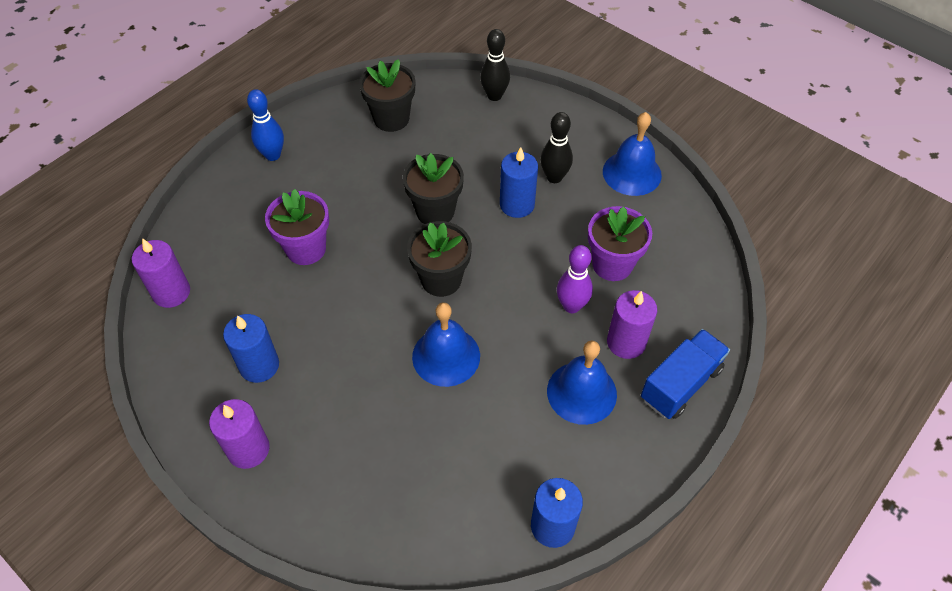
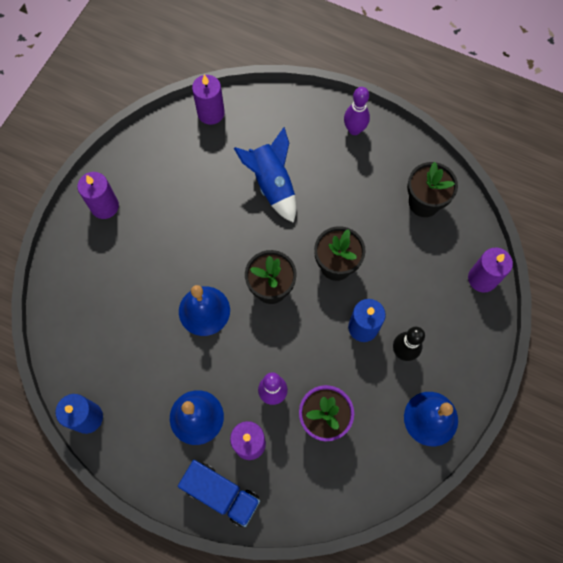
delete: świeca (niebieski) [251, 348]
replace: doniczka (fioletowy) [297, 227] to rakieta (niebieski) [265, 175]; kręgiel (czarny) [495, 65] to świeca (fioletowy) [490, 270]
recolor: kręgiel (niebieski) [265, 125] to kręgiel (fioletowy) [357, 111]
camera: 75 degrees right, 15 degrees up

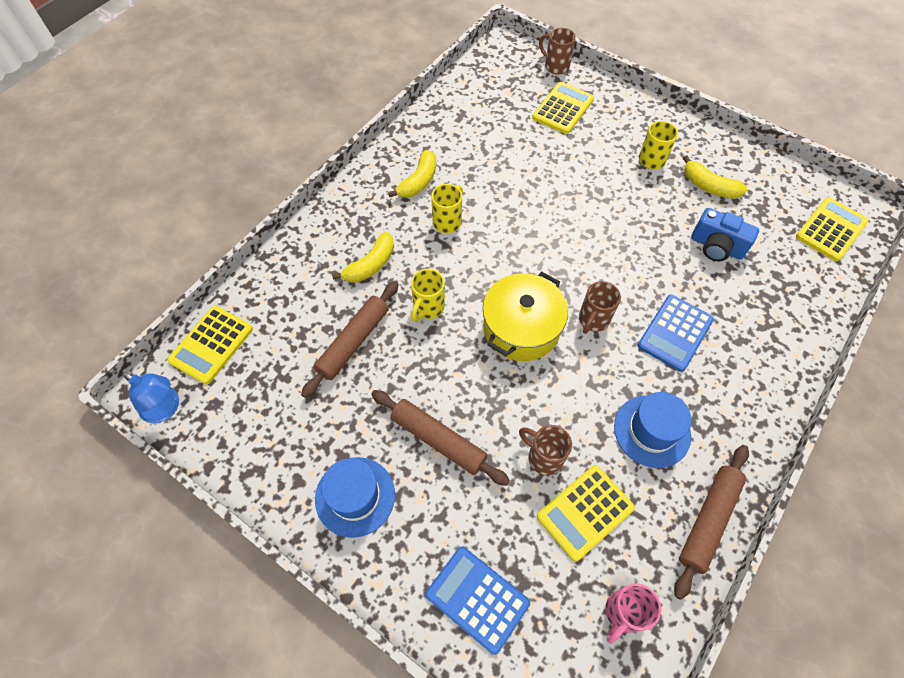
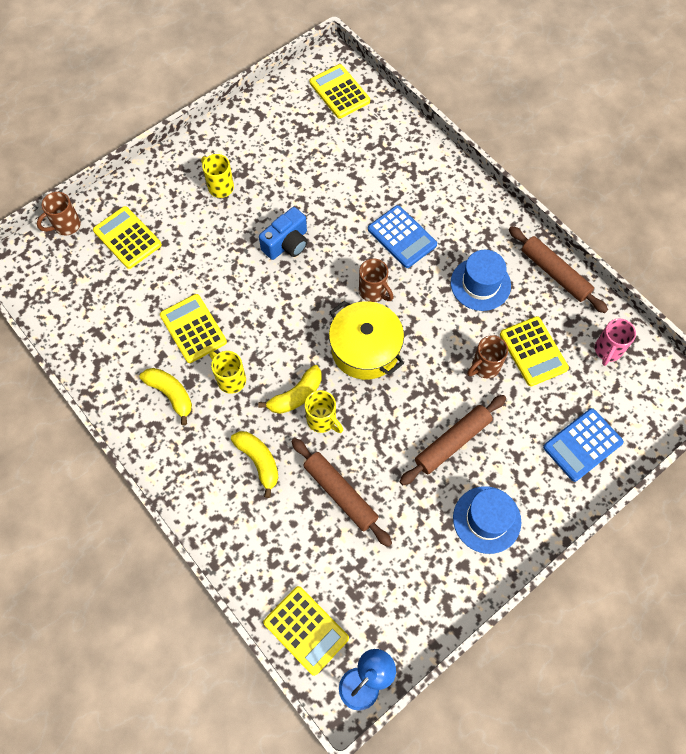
insert: kalkulator (żółty) [193, 328]
move: banan (żółty) [715, 177] to [290, 389]; aparat fotograficzny (niebieski) [725, 234] to [283, 233]
rotate: kubek (różowy) [633, 613] = [615, 342] 60 degrees clockwise
camera: 75 degrees left, 5 degrees up

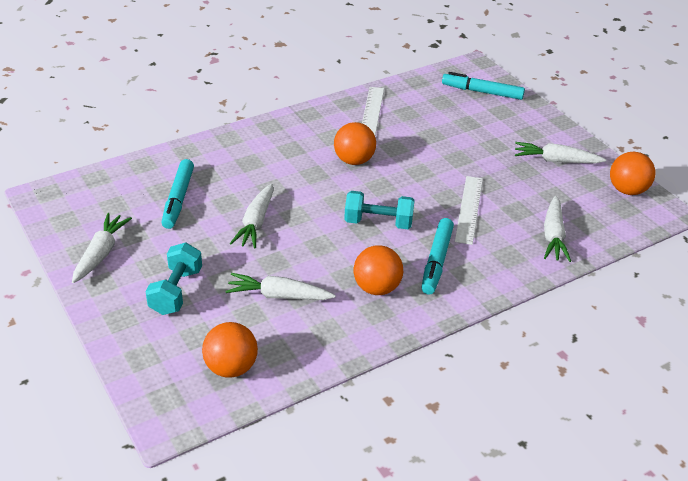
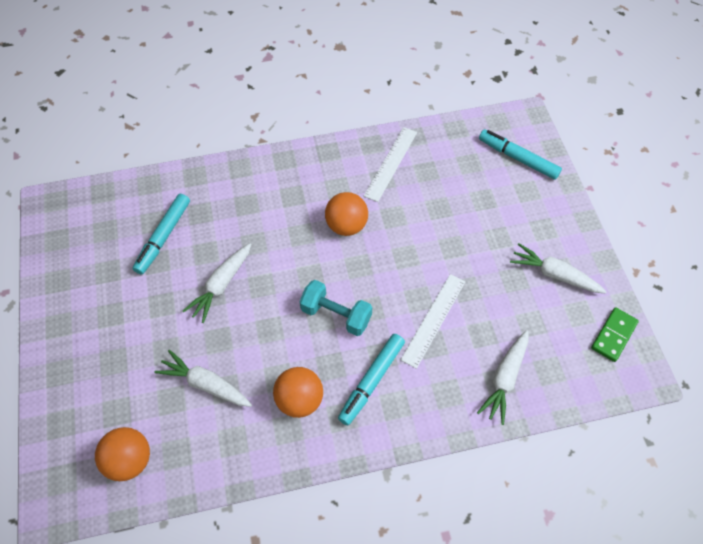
delete: marchewka (biały) [102, 248]; hantel (turkusowy) [173, 279]
replace: piłka (pomarańczowy) [632, 173] to kostka domina (zielony) [615, 334]
camera: 20 degrees right, 20 degrees up

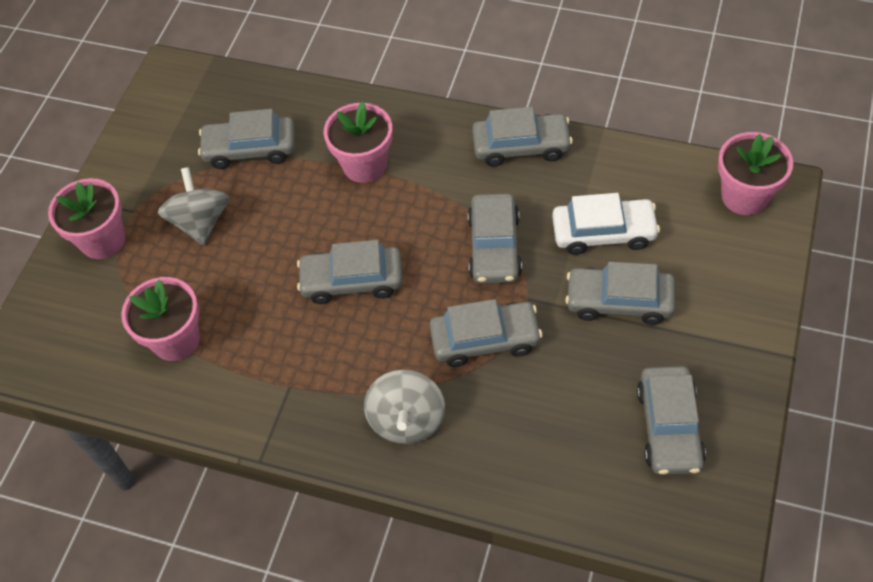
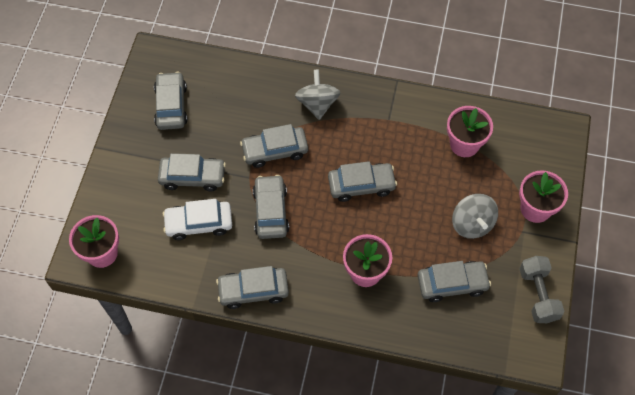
insert: hantel (szary) [541, 289]
camera: 170 degrees right, 5 degrees up

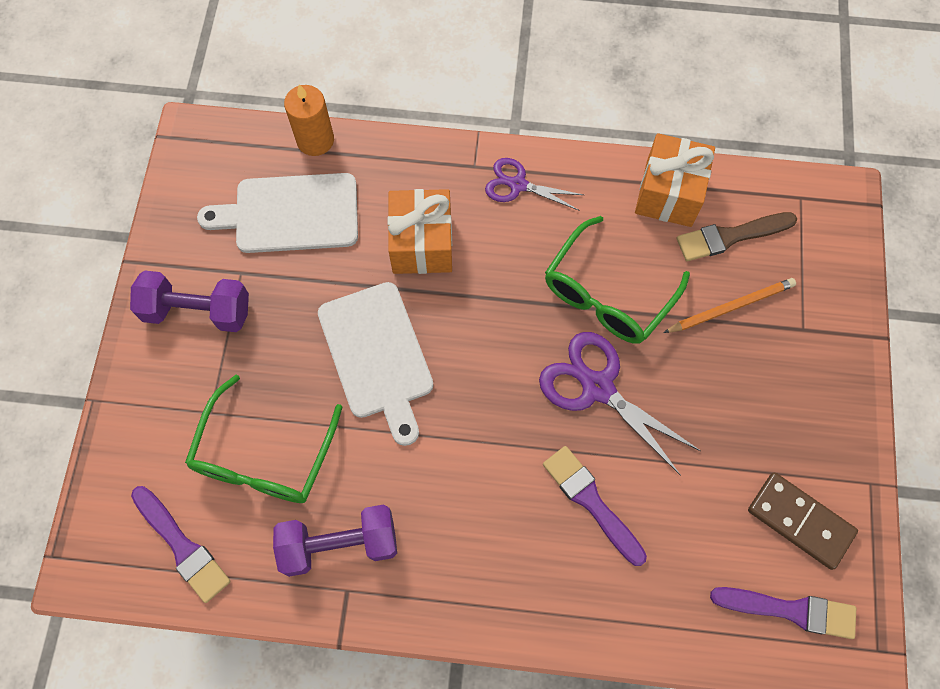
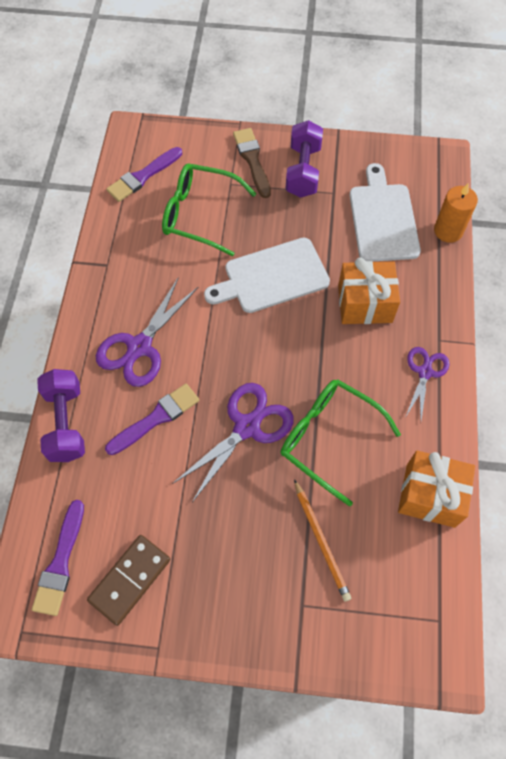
insert: nożyczki (fioletowy) [147, 332]
move: hantel (fioletowy) [335, 541] to [61, 415]; pędzel (brązowy) [737, 236] to [252, 163]
camera: 90 degrees right, 5 degrees down

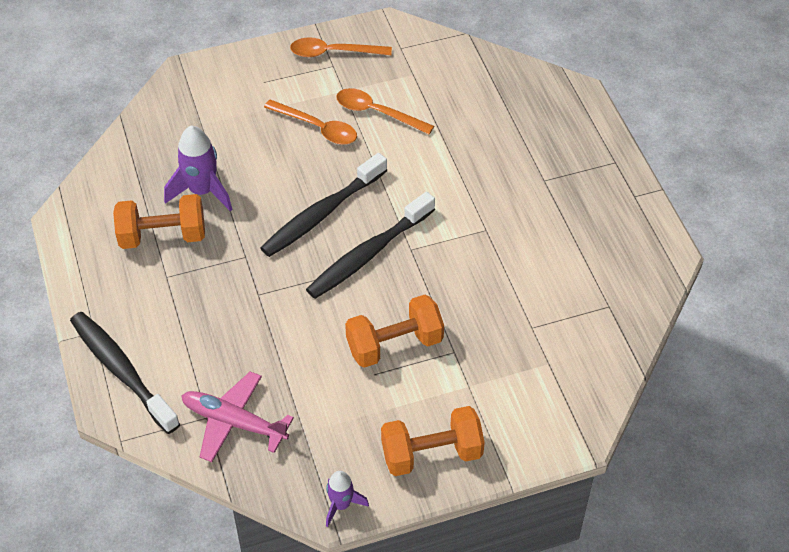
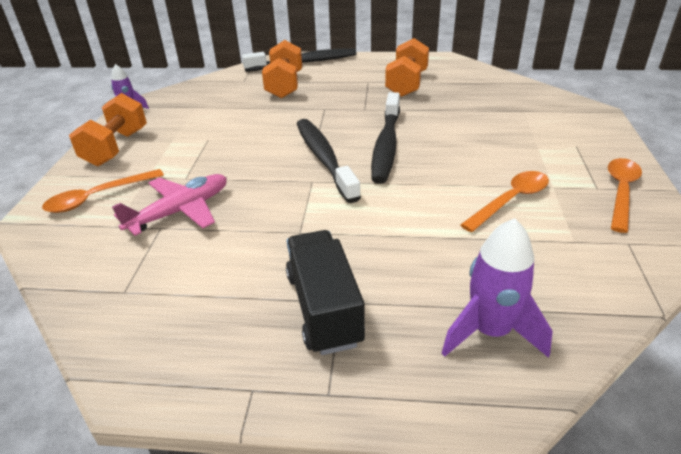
insert: ciężarówka (czarny) [325, 292]
move: łyżka (pomarańczowy) [310, 122] to [103, 191]; samolot (różowy) [237, 416] to [169, 205]; hantel (pomarańczowy) [394, 331] to [282, 69]; rakieta (fioletowy) [198, 168] to [497, 288]
rotate: szczoteczka do zębów (czarny) [324, 205] = [385, 138] 150 degrees counterclockwise
camera: 115 degrees right, 15 degrees down

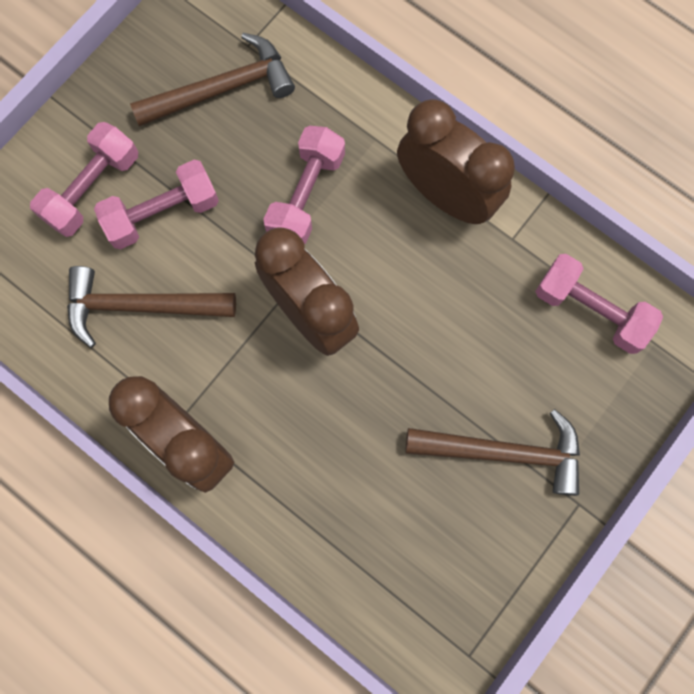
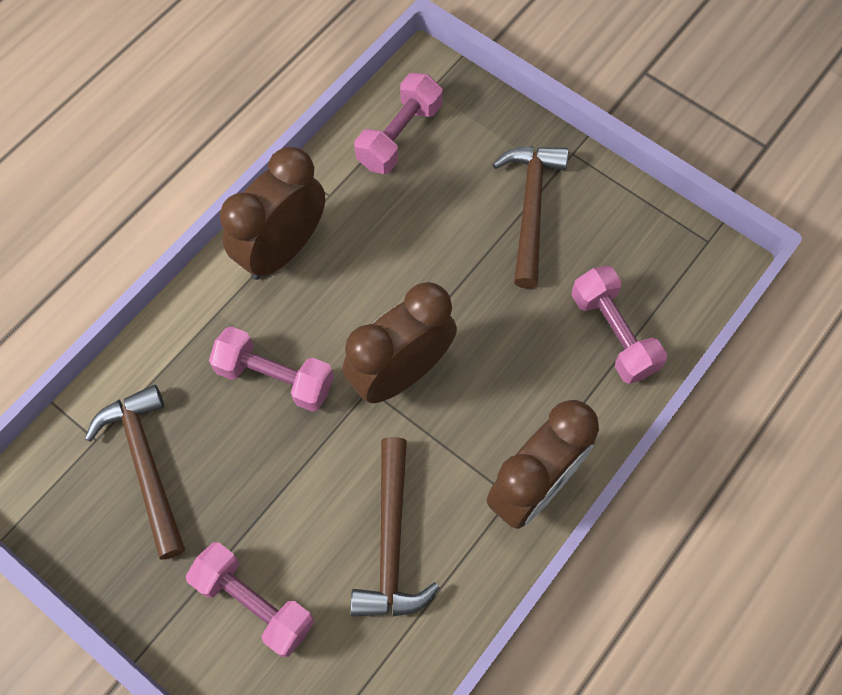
move: hantel (różowy) [156, 204] to [619, 325]
camera: 90 degrees left, 10 degrees down

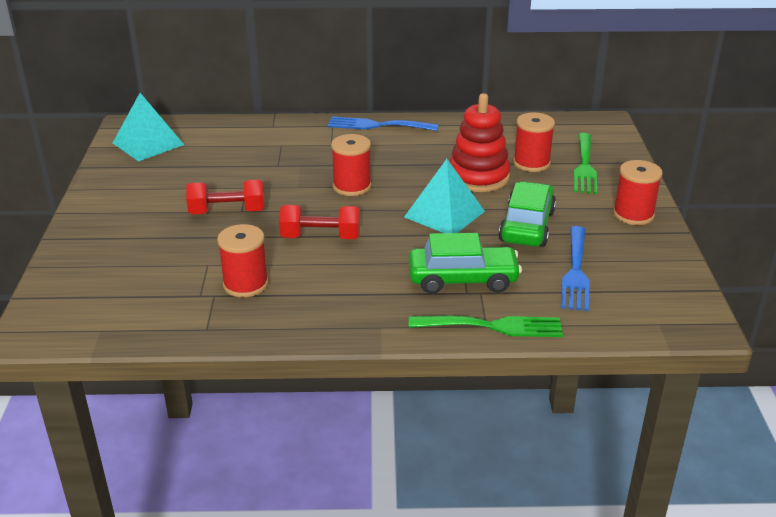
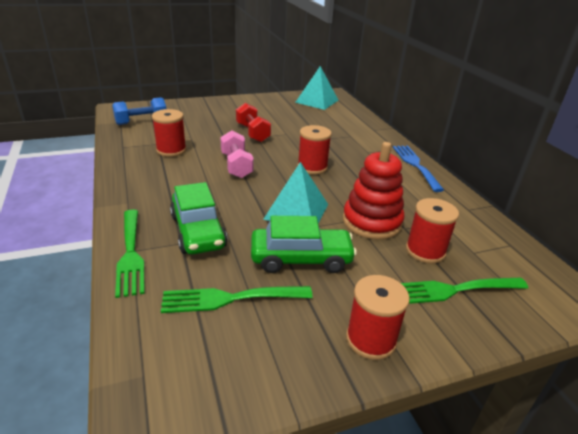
insert: hantel (niebieski) [139, 111]
recolor: widelec (niebieski) [575, 268] to widelec (zielony) [237, 299]; hantel (czerwony) [319, 222] to hantel (różowy) [237, 154]
camera: 70 degrees right, 0 degrees up

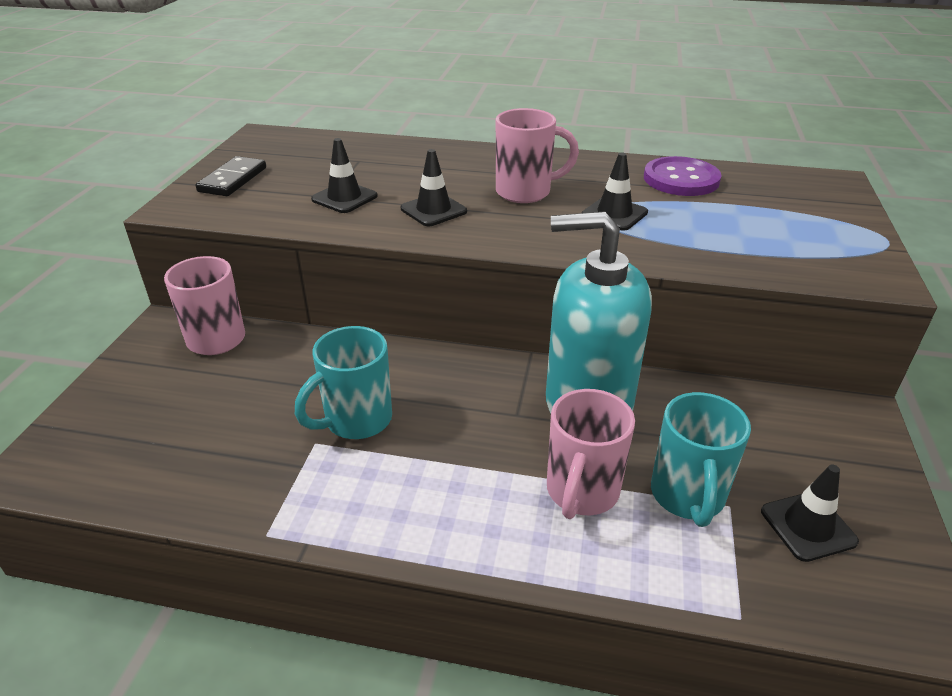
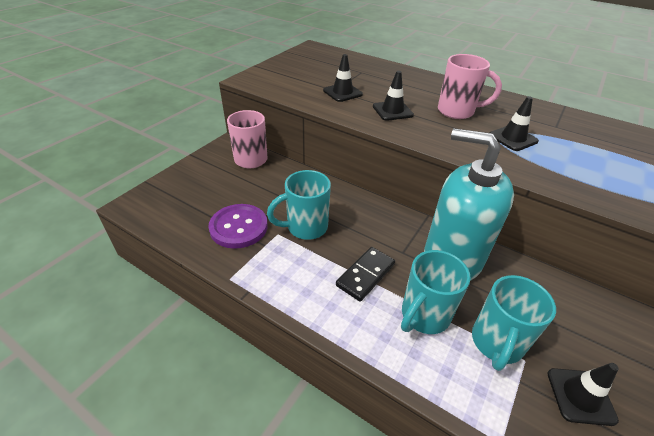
move: guzik (fioletowy) [683, 176] to [238, 226]; kostka domina (czarny) [230, 176] to [365, 274]
recolor: kubek (różowy) [591, 454] to kubek (turkusowy) [436, 292]
camera: 20 degrees right, 5 degrees up

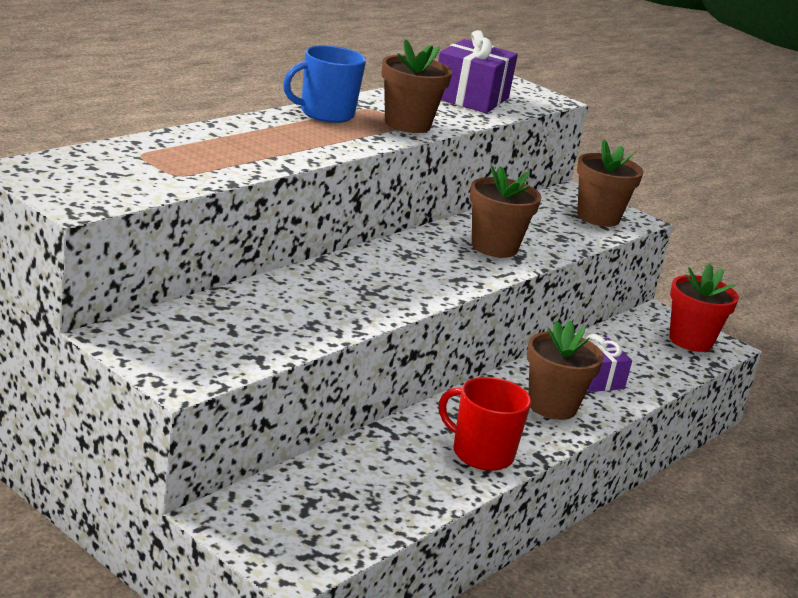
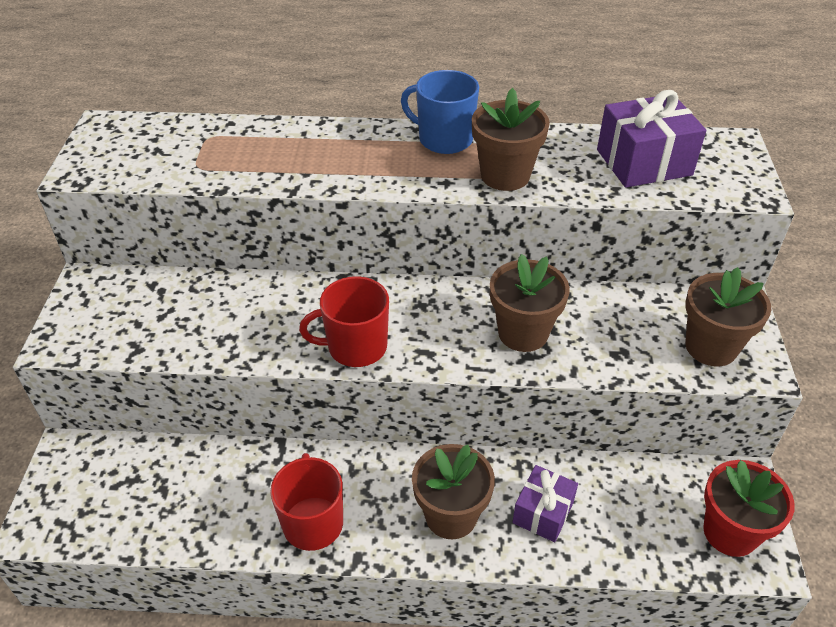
insert: kubek (czerwony) [344, 321]
camera: 55 degrees right, 20 degrees up

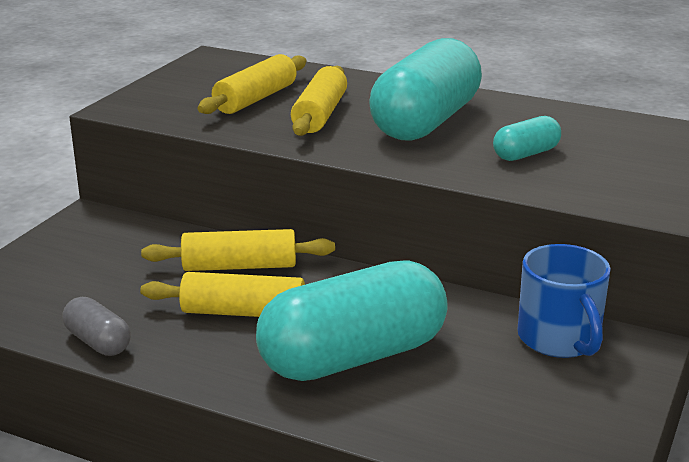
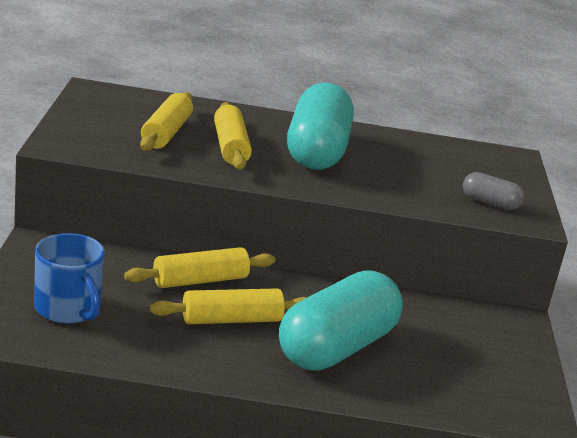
delete: kapsułka (turkusowy) [527, 138]
move: kubek (niebieski) [564, 301] to [69, 278]; kapsułka (szary) [96, 326] to [493, 191]
camera: 25 degrees left, 0 degrees up

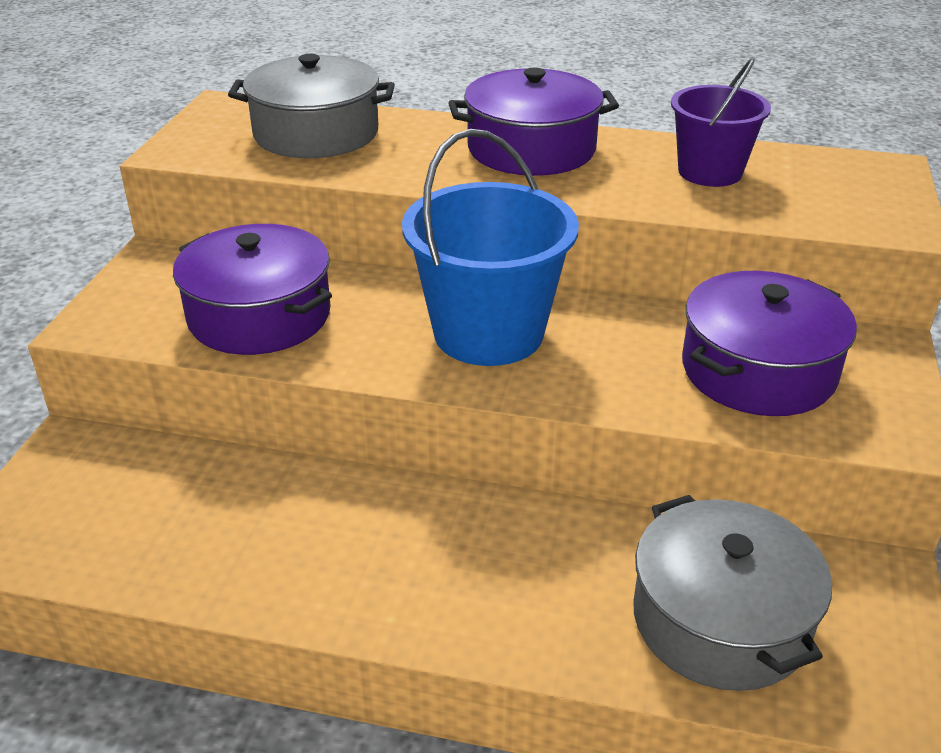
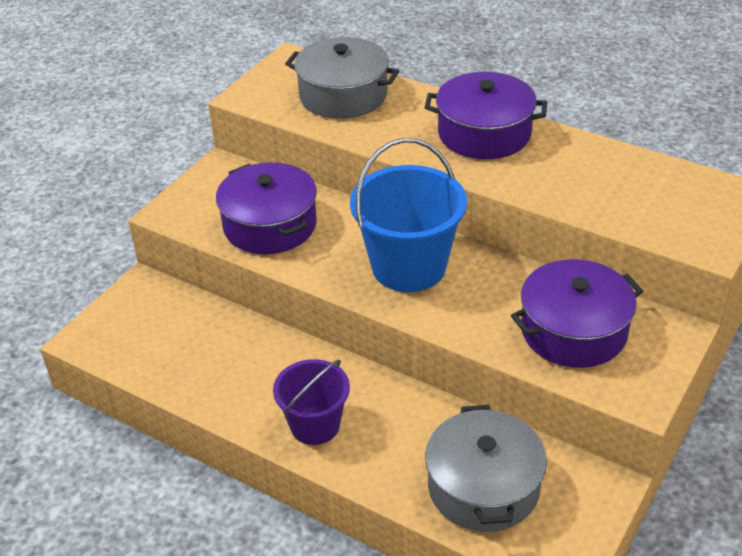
move: wiadro (fioletowy) [721, 122] to [311, 402]
camera: 20 degrees right, 5 degrees up

